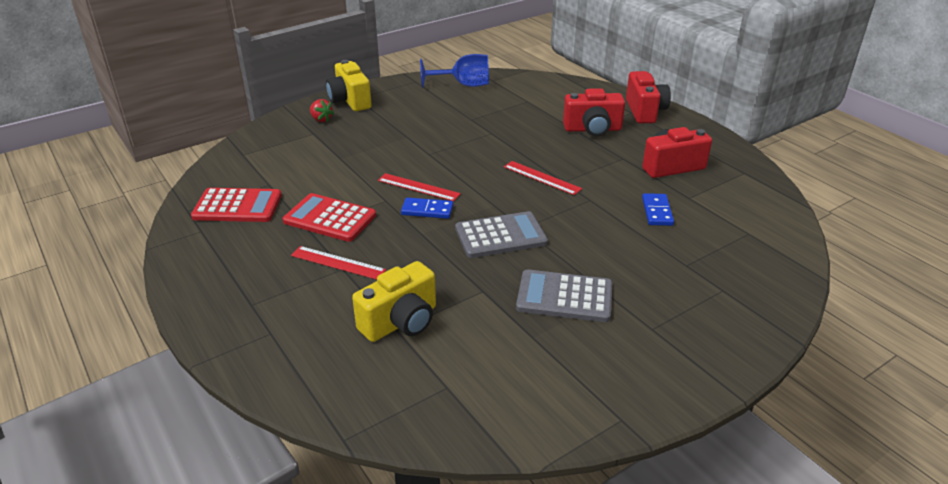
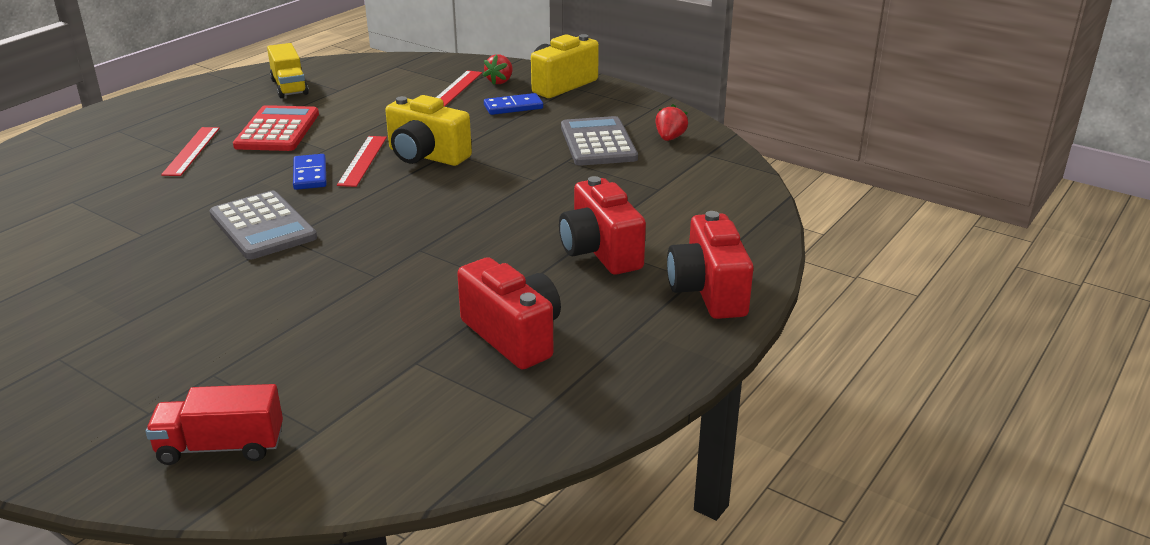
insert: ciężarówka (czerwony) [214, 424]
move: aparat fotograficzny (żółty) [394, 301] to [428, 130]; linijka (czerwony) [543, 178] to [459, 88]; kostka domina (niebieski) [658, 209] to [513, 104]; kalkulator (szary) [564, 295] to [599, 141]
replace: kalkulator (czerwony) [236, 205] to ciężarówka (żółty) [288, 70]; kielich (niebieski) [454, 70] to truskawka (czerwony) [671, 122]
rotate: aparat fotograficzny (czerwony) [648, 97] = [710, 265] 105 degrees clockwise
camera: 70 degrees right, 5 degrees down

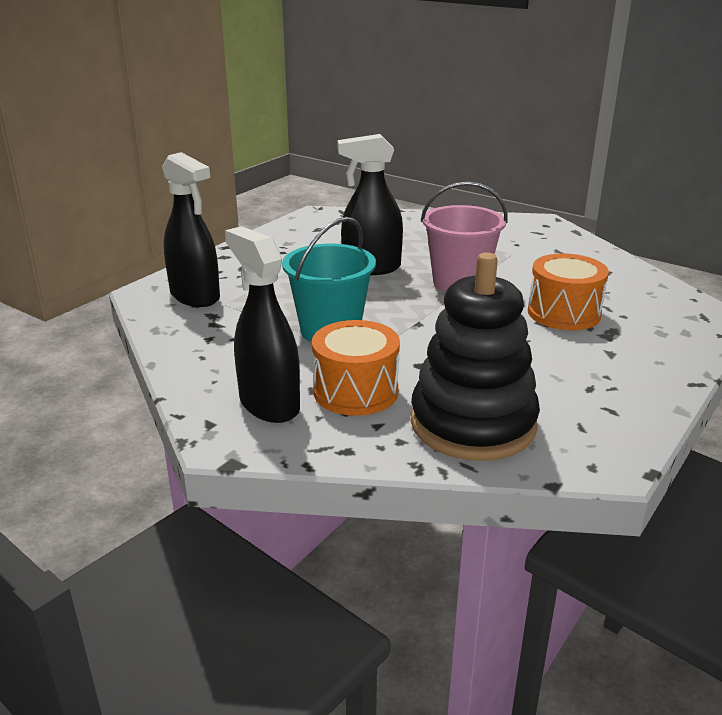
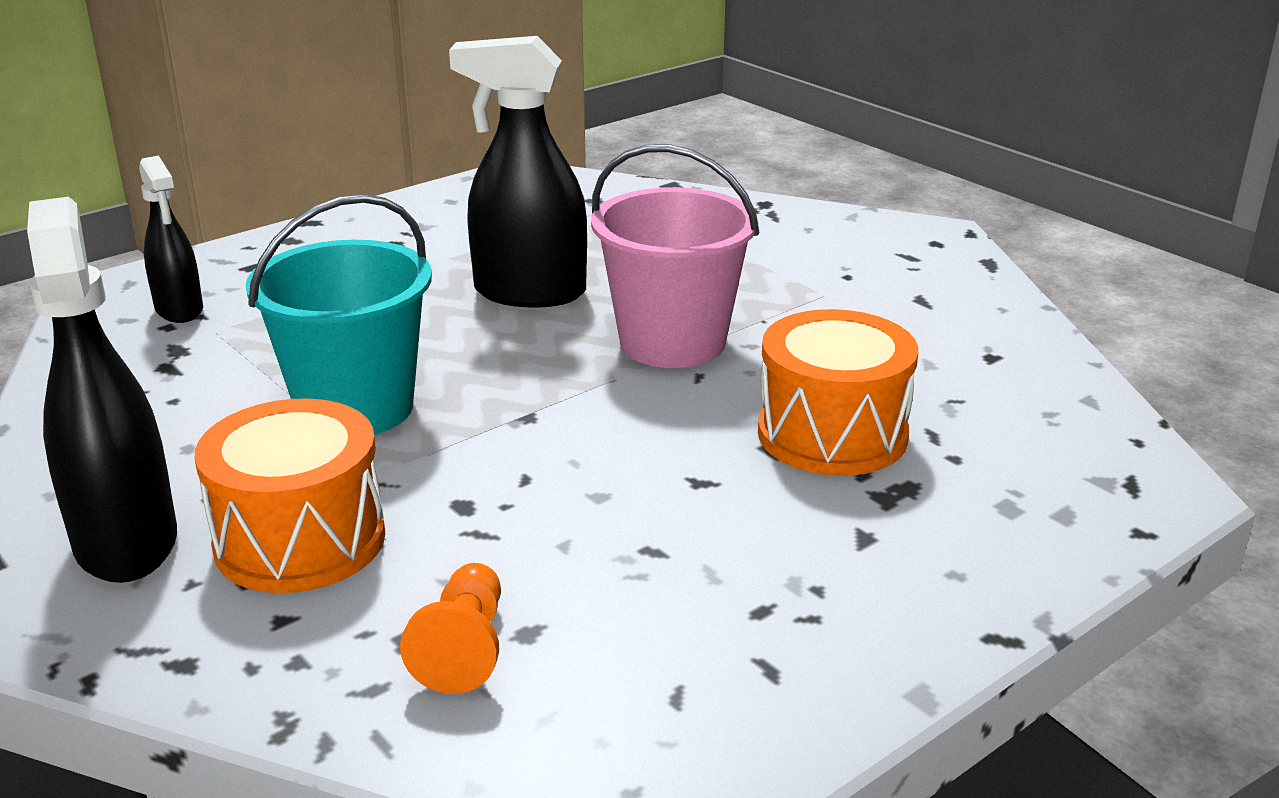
replace: zabawka nakładanka (czarny) [475, 356] to pionek (pomarańczowy) [450, 628]
resize: spryskiwacz (czarny) [191, 229] = [171, 239] x0.60
camera: 15 degrees right, 0 degrees up

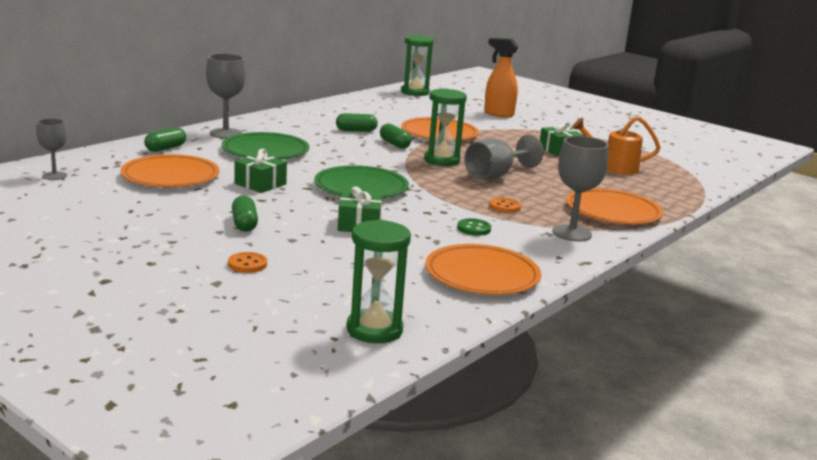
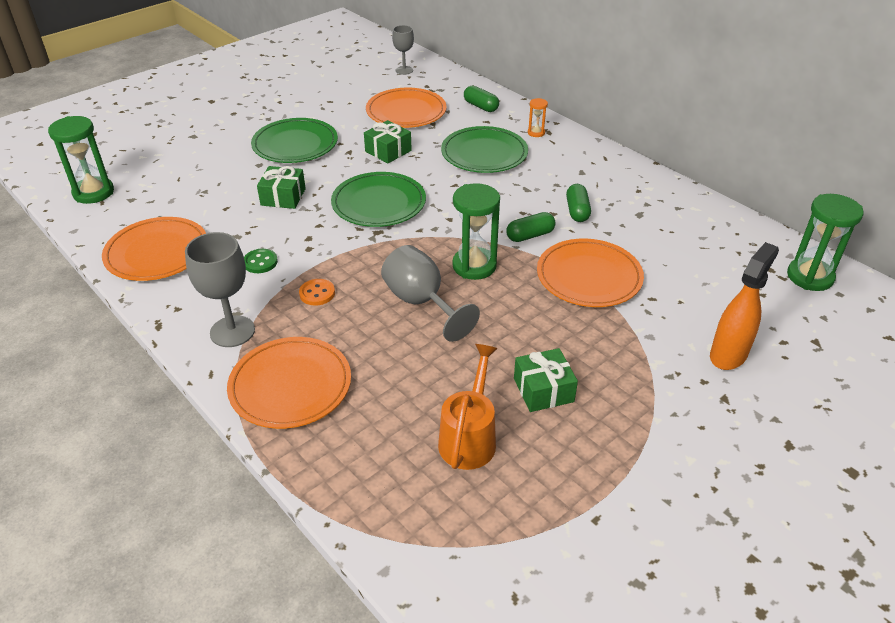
delete: guzik (pomarańczowy) [247, 262]
replace: kapsułka (zielony) [245, 214] to talerz (zielony) [294, 140]; kielich (szary) [226, 96] to klepsydra (pomarańczowy) [538, 117]
camera: 100 degrees right, 20 degrees up

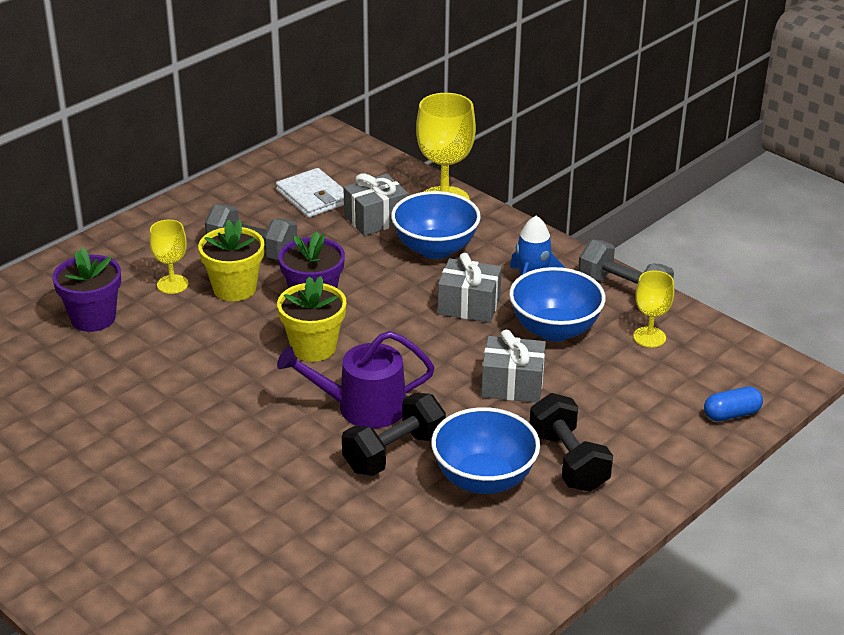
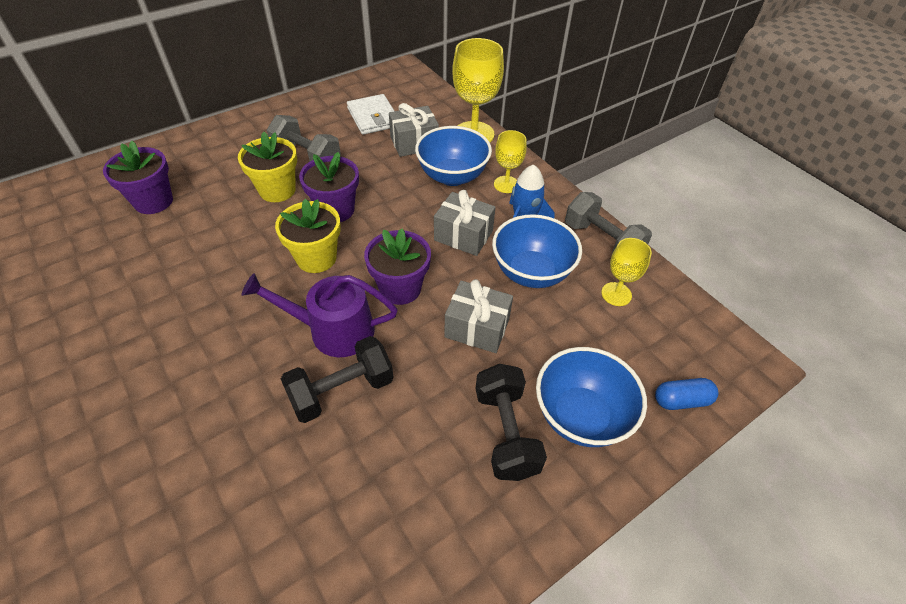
insert: doniczka (fioletowy) [397, 267]
move: kielich (żółty) [168, 257] to [510, 161]; miska (niebieski) [485, 450] to [591, 397]
camera: 10 degrees right, 15 degrees up

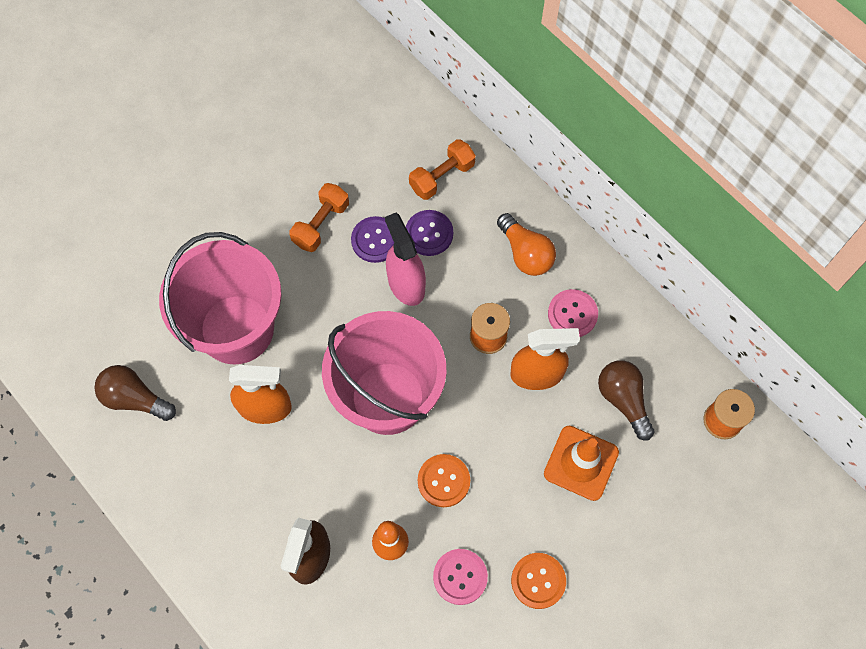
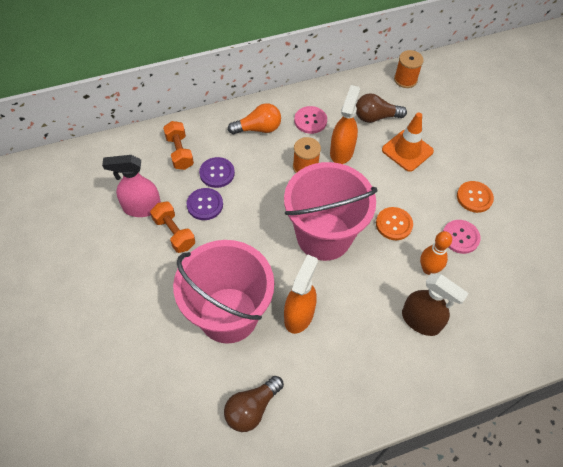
move: spryskiwacz (różowy) [405, 259] to [131, 186]
camera: 70 degrees left, 10 degrees down

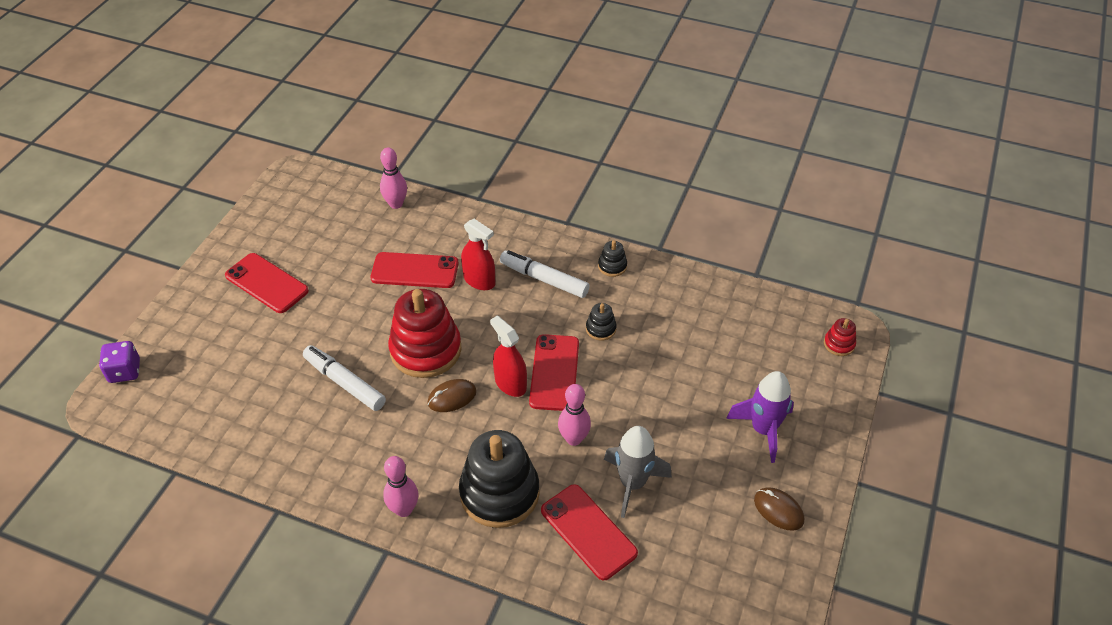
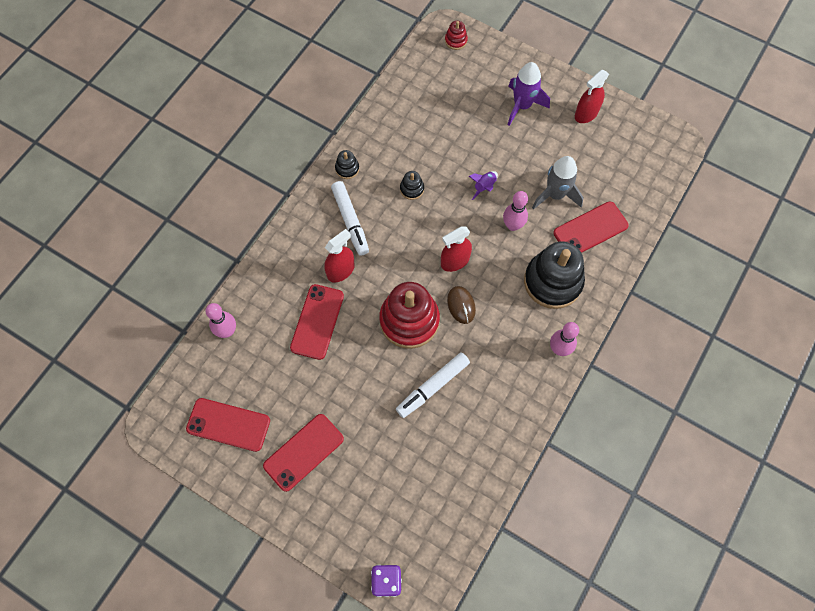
insert: rakieta (fioletowy) [483, 185]
move: telefon (czerwony) [554, 372] to [228, 425]
replace: myszka (brązowy) [779, 509] to spryskiwacz (czerwony) [592, 96]
rotate: flamaster (biały) [545, 274] = [350, 218] 60 degrees counterclockwise
camera: 80 degrees left, 20 degrees up

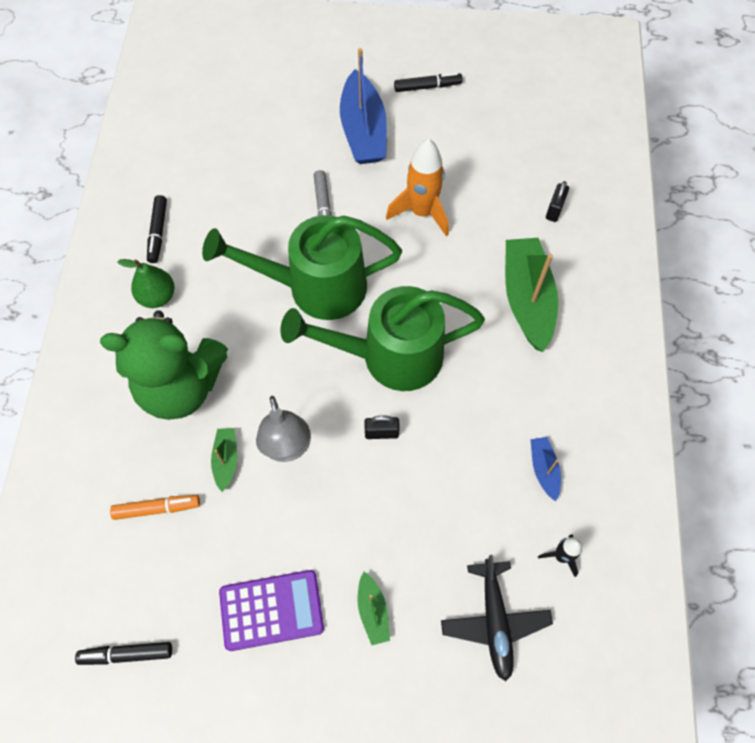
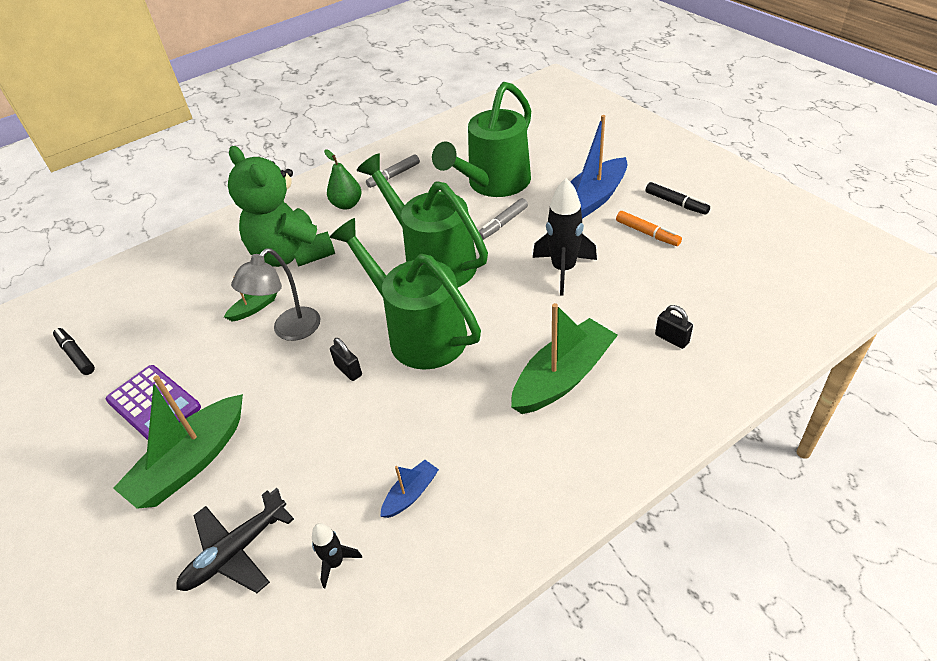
insert: konewka (zielony) [481, 139]
move: flamaster (pomarańczowy) [155, 507] to [649, 228]
recolor: flamaster (czarny) [157, 229] to flamaster (szary) [393, 171]; rakieta (pomarańczowy) [417, 187] to rakieta (czarny) [565, 236]
rotate: kłódka (czarny) [557, 201] = [674, 327] 60 degrees clockwise
resize: łódka (zielony) [374, 608] = [178, 442] x2.10
camera: 55 degrees right, 20 degrees down

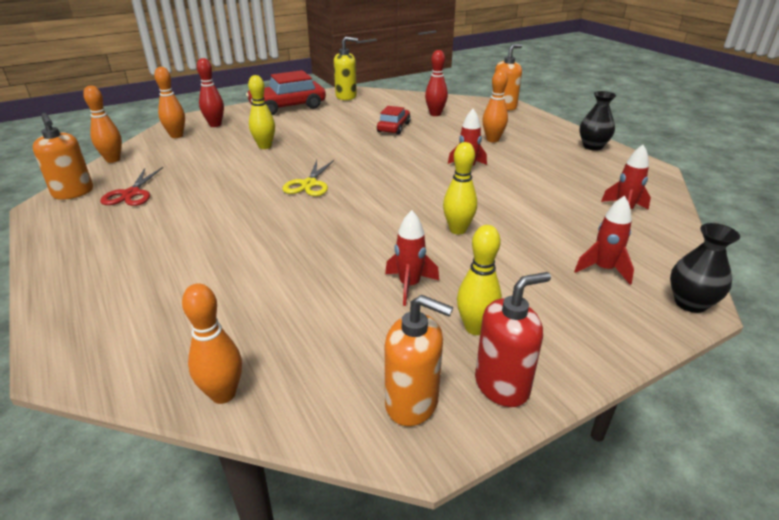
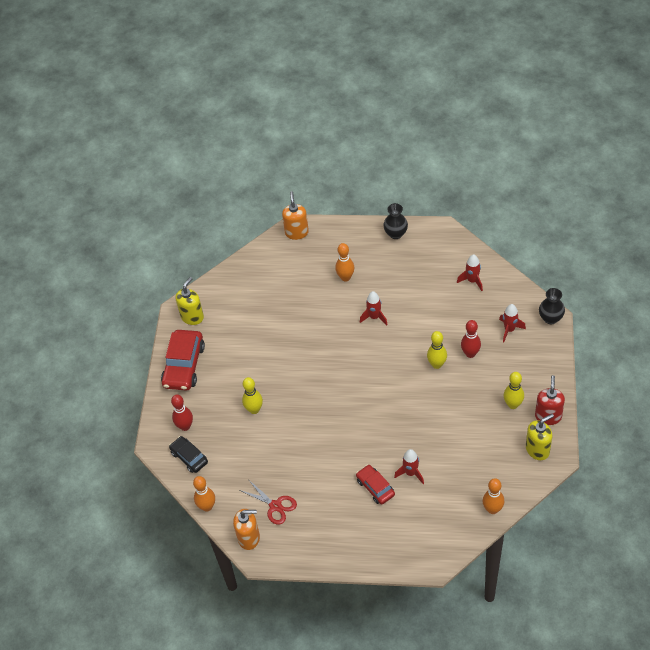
delete: nożyczki (żółty) [308, 178]
move: samochód (czerwony) [394, 120] to [375, 485]; rakieta (czerwony) [412, 258] to [409, 466]; kręgiel (czerwony) [436, 83] to [471, 339]
replace: kręgiel (pomarańczowy) [169, 102] to samochód (czarny) [188, 454]
recolor: dozownik mydła (pomarańczowy) [419, 360] to dozownik mydła (żółty) [540, 437]
camera: 50 degrees left, 20 degrees up

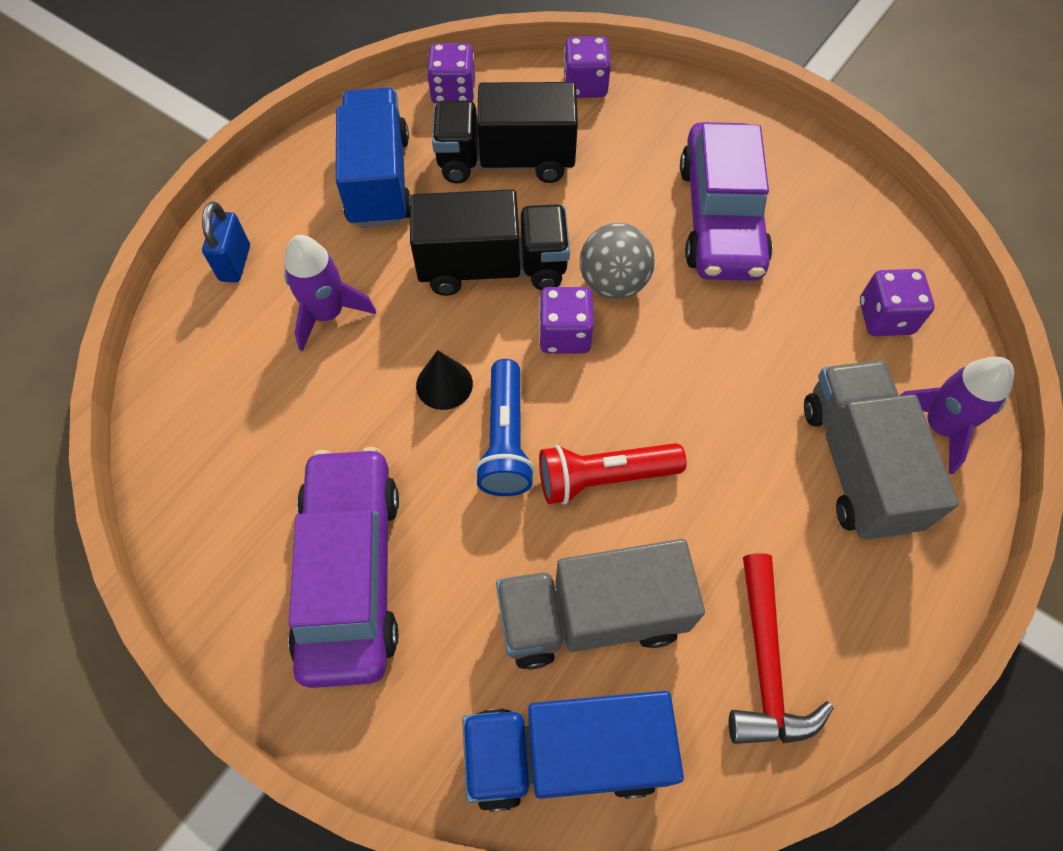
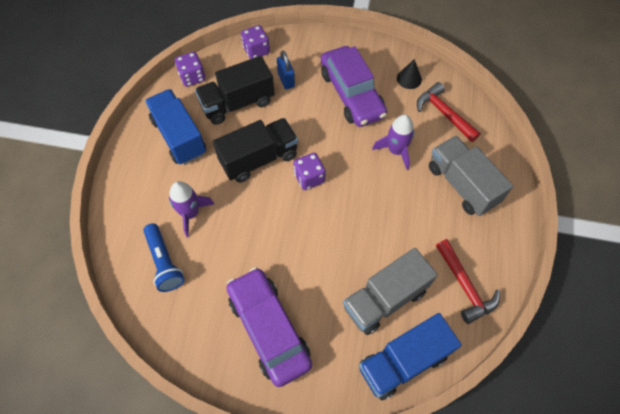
delete: latarka (czerwony) [612, 474]; piłka (szary) [617, 261]
move: latarka (niebieski) [505, 427] to [163, 257]; kłódka (niebieski) [226, 242] to [286, 70]; rakieta (fioletowy) [956, 415] to [393, 142]; stożek (czarny) [444, 380] to [409, 74]
replace: kostka do gry (fioletowy) [897, 302] to młotek (czerwony) [448, 112]
camera: 25 degrees left, 0 degrees up

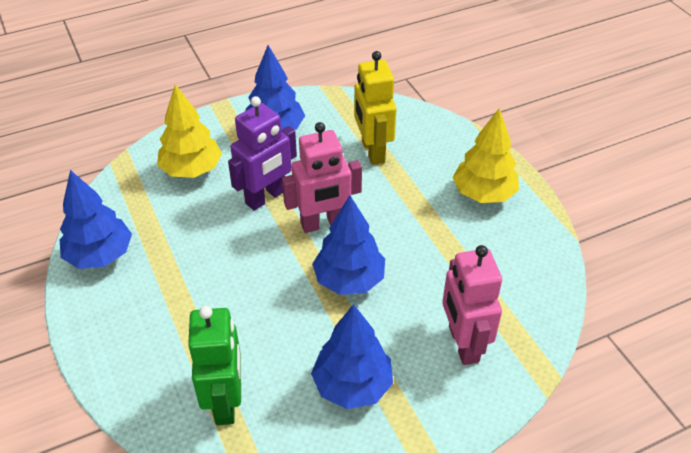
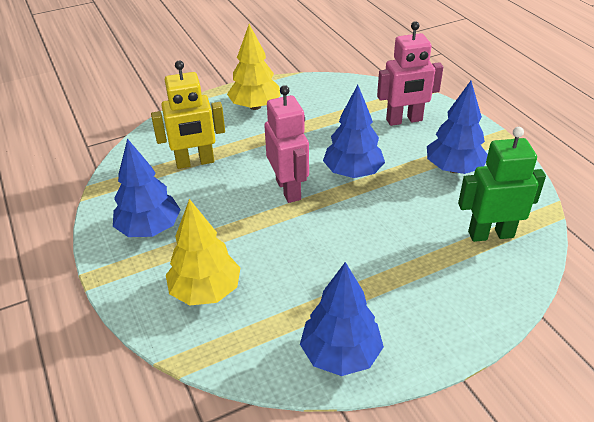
delete: robot (fioletowy) [262, 153]
camera: 90 degrees left, 5 degrees down

